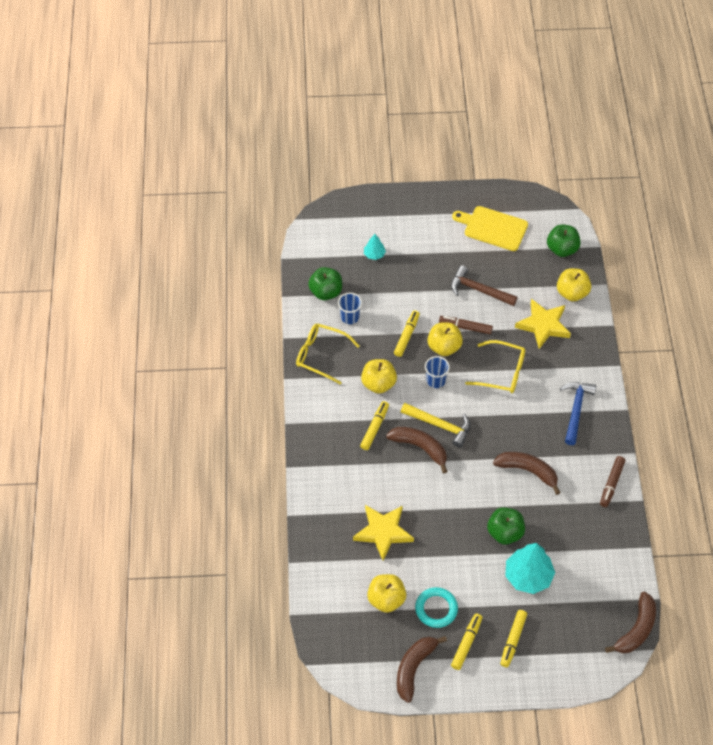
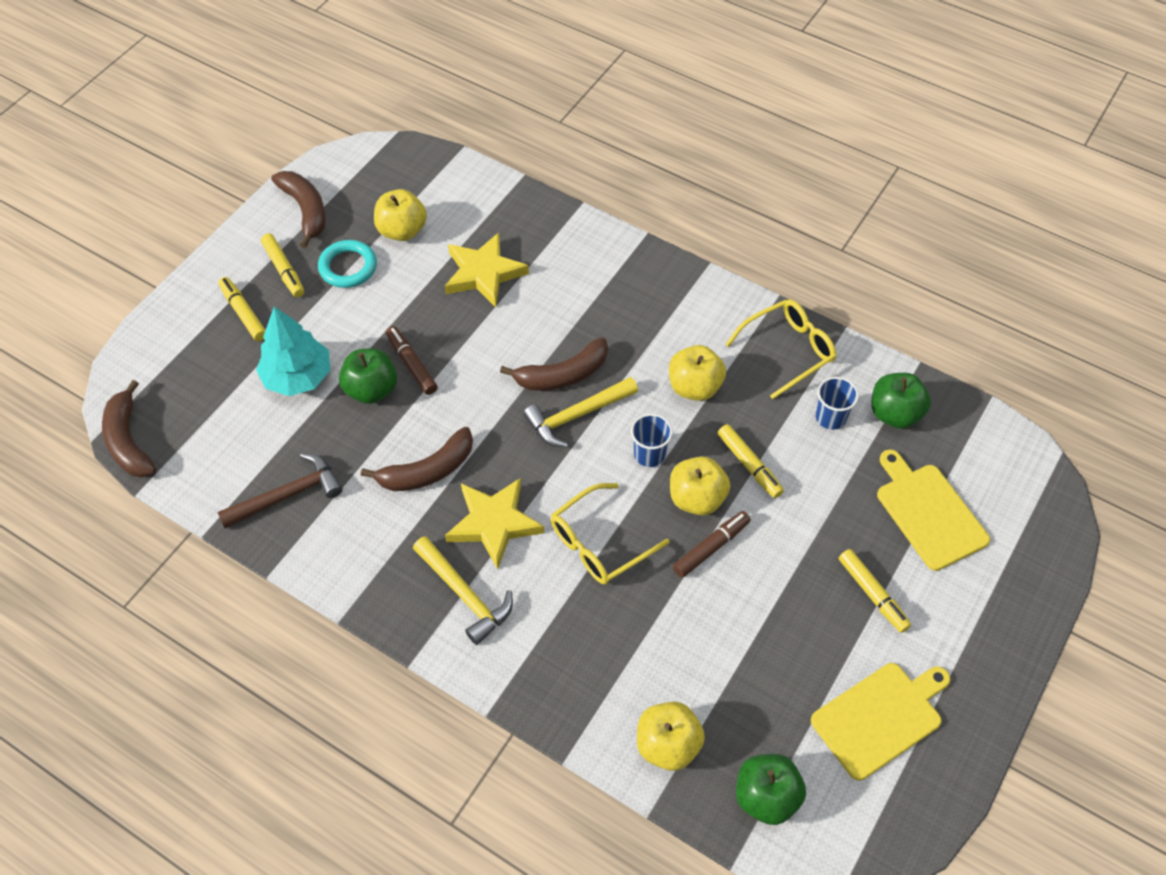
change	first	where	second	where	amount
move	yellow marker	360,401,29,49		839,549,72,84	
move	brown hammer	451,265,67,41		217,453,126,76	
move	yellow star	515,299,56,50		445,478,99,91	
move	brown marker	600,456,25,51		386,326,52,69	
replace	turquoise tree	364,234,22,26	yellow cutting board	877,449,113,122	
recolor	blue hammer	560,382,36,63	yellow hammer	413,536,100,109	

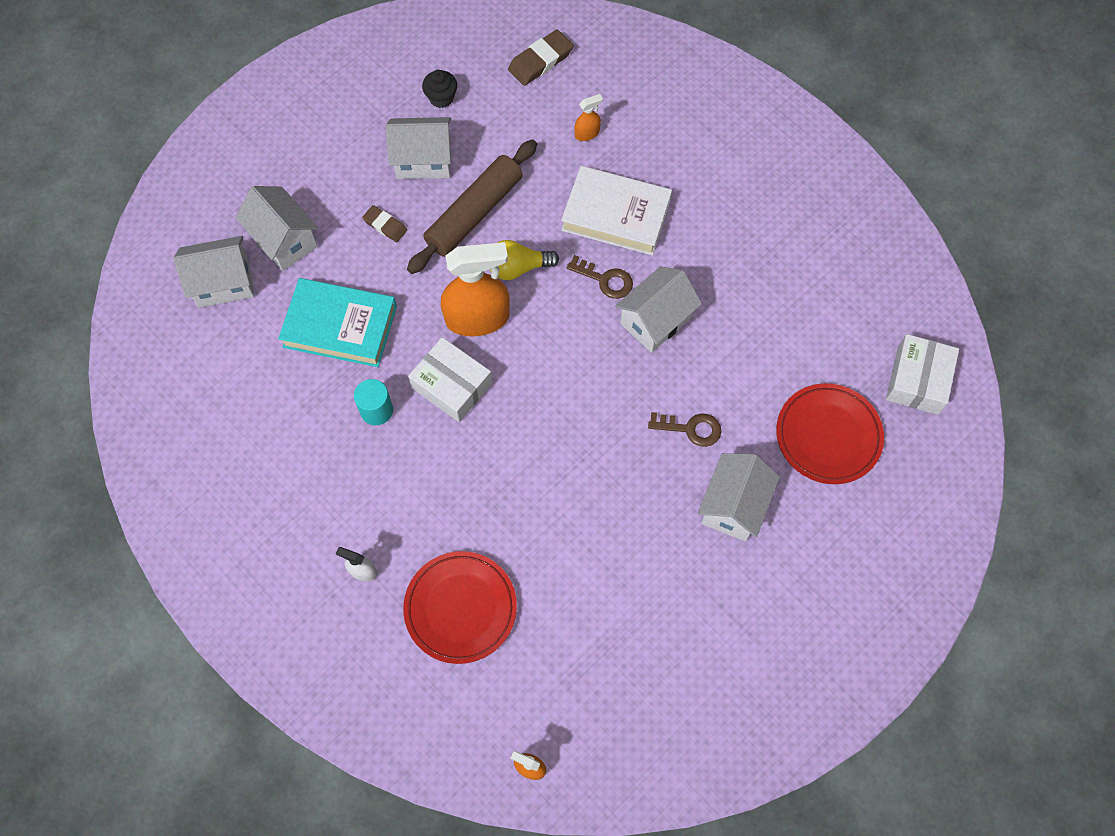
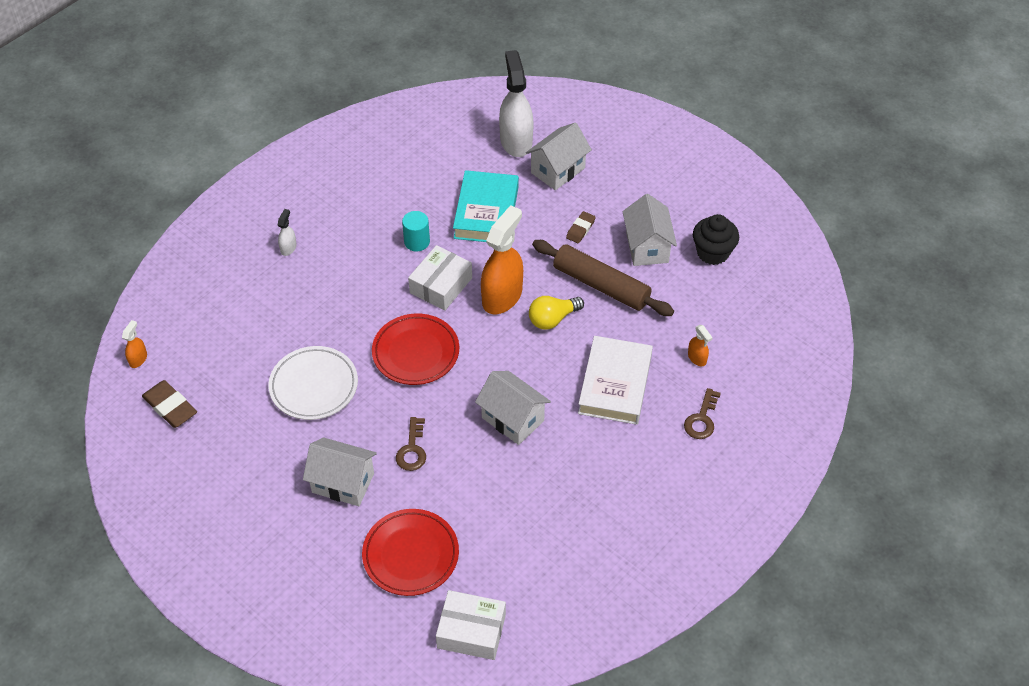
change	first	where	second	where	amount
insert			white plate	268,346,90,74	
move	red plate	403,551,114,113		372,314,87,71	
move	brown eraser	508,29,65,57		142,380,55,48	
move	brown key	567,255,66,44		684,388,37,51	
replace	white house	173,236,81,72	white spray bottle	499,50,35,107	
rotate	orange spray bottle	441,242,69,94		481,205,42,109	135 degrees counterclockwise
rotate	yellow light bulb	490,240,69,40		529,296,55,34	105 degrees counterclockwise
resize	black cupcake	422,70,35,38		693,214,46,51	x1.51

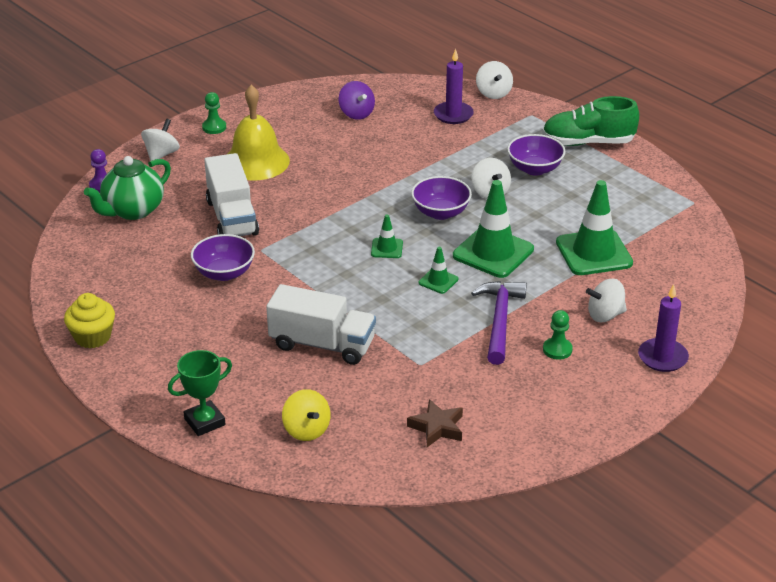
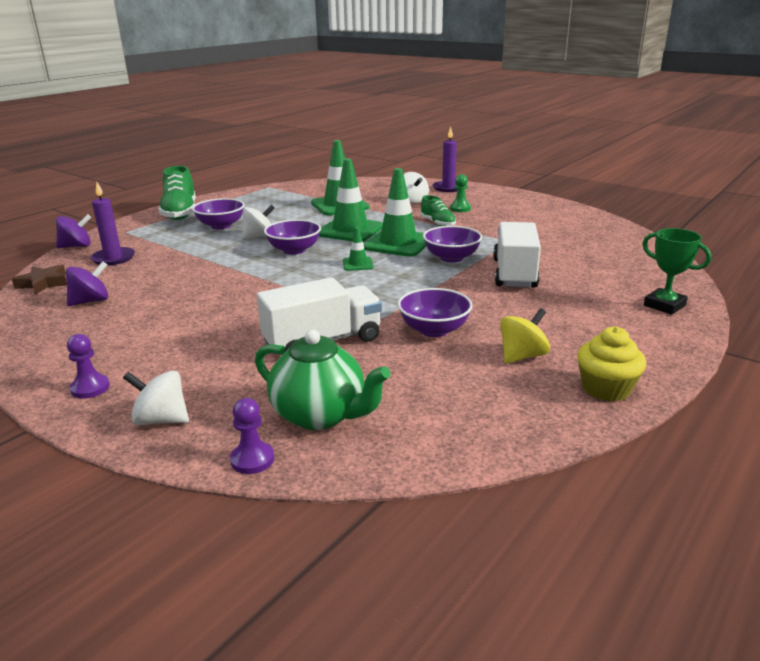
change	first	where	second	where	amount
delete	yellow bell	228,85,62,95			
insert			purple bowl	423,226,59,36	
move	yellow spinning top	282,389,49,52		500,308,50,56	
move	brown star	407,399,56,48		12,265,55,29	
replace	purple hammer	471,281,56,84	green shoe	421,195,35,31	
recolor	green pawn	202,92,24,42	purple pawn	67,334,43,65	
recolor	white spinning top	476,61,37,38	purple spinning top	56,214,35,34	
resize	green traffic cone	419,247,39,47		364,168,62,89	x2.09

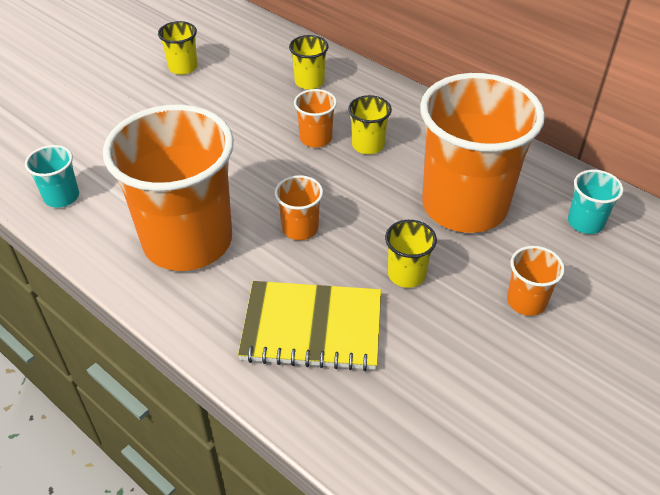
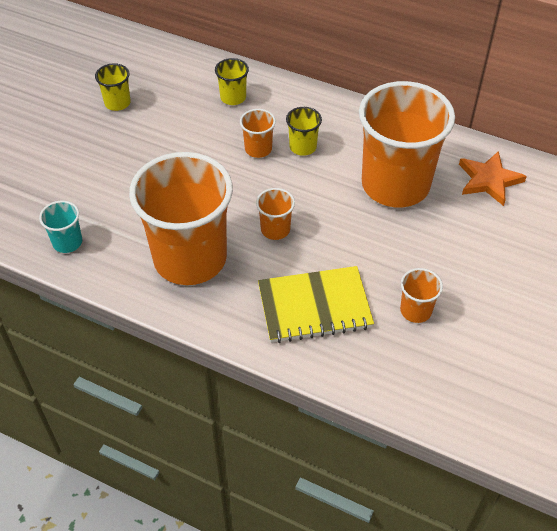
change	first	where	second	where	amount
delete	yellow cup	385,220,52,68			
move	orange cup	507,246,58,70		400,268,43,55	
replace	turquoise cup	568,170,55,64	orange star	459,151,68,55	

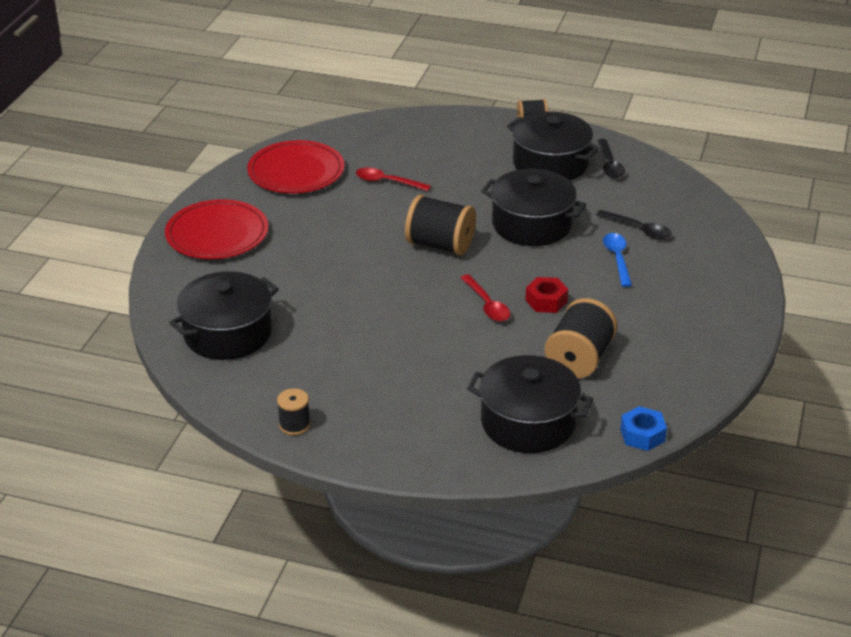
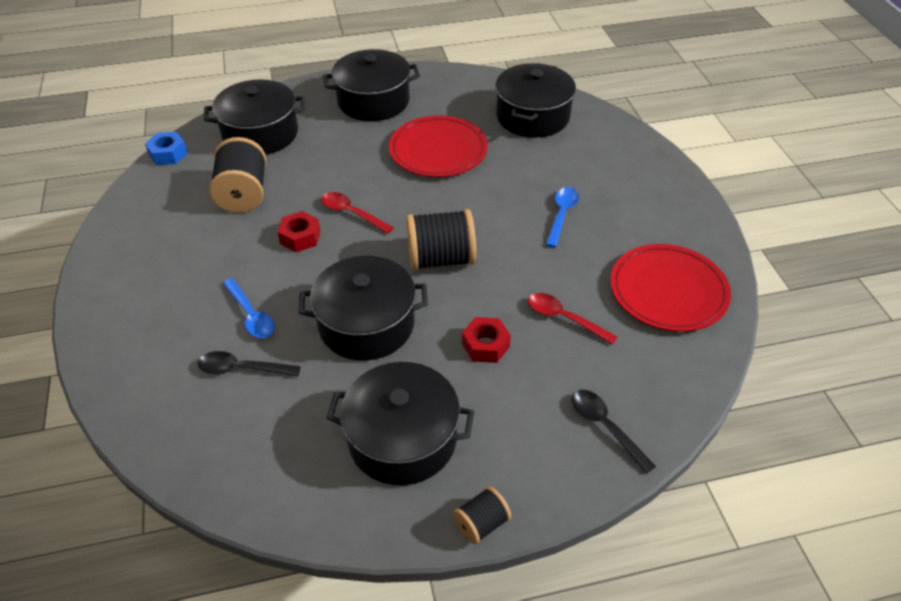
change	first	where	second	where	amount
delete	black spool	277,388,33,47			
insert			black pot	323,49,97,72	
insert			red nut	462,317,49,46	
insert			blue spoon	546,187,33,61	
move	red plate	165,199,103,60		389,115,99,62	
move	black spoon	597,139,28,39		572,390,84,84	
rotate	red spoon	356,167,75,24		528,293,90,52	135 degrees counterclockwise

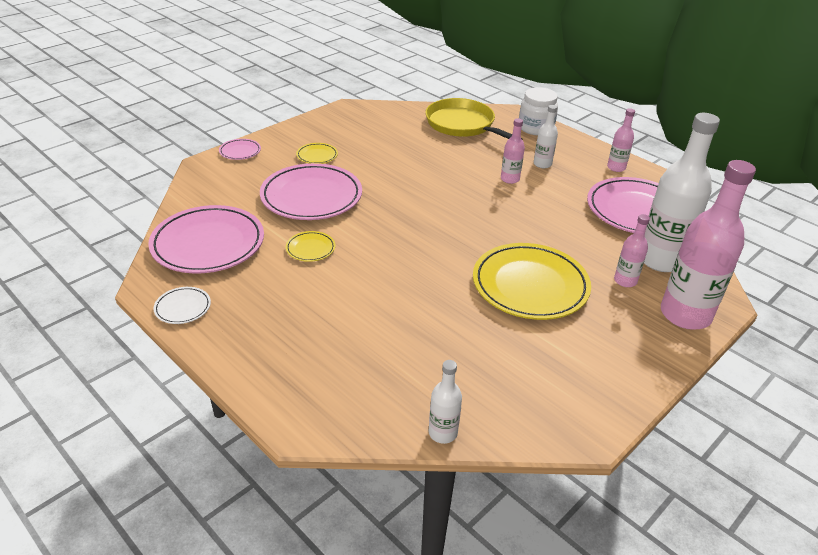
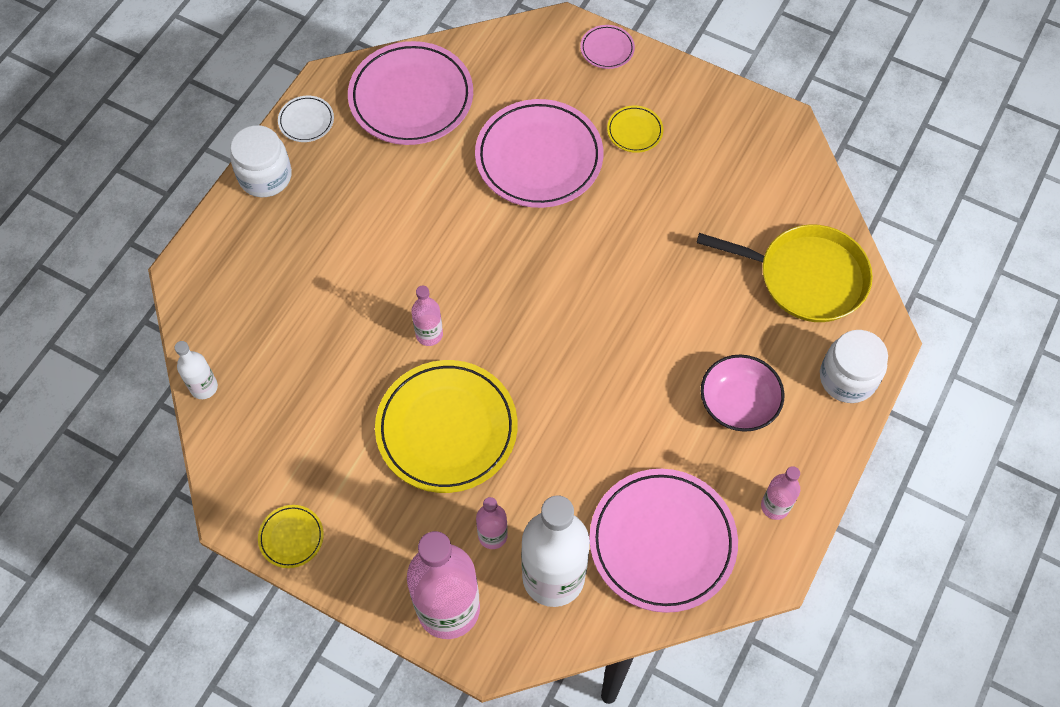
change	first	where	second	where	amount
insert			white jar	230,125,62,72	
move	yellow plate	286,231,49,31		258,505,66,63	
move	pink bottle	501,118,24,66		411,286,32,60	
replace	white bottle	534,105,24,63	pink bowl	701,355,84,77	
rotate	yellow pan	425,98,97,41		696,224,177,98	75 degrees clockwise

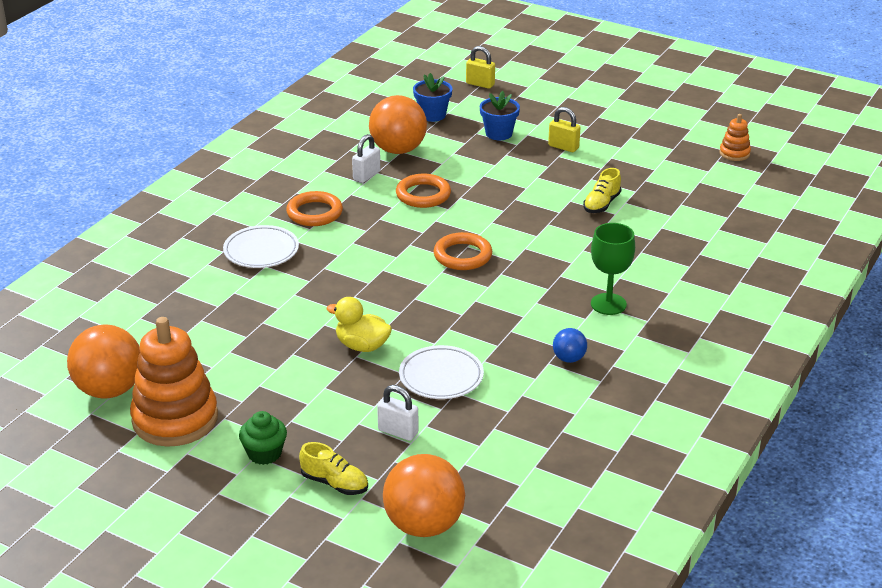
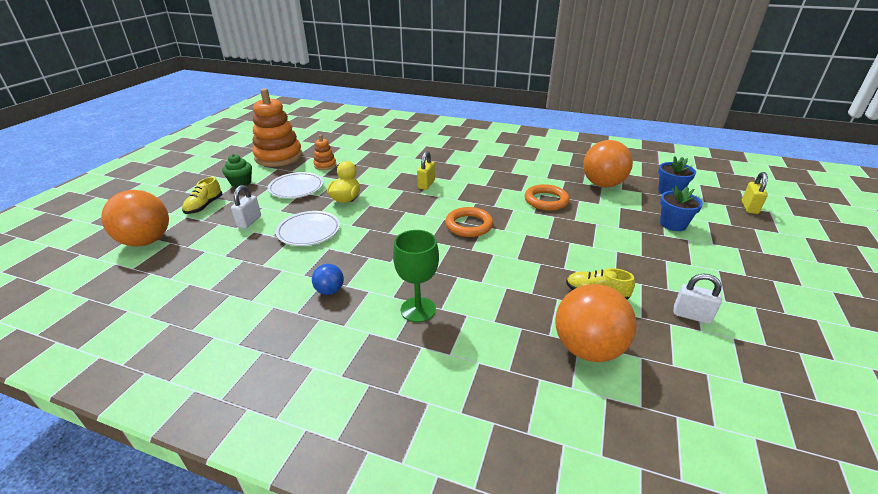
change	first	where	second	where	amount
delete	orange ring	286,191,57,35			
move	orange ball	67,325,73,73		555,284,81,78	
move	white plate	223,225,76,43		268,172,55,26	
move	white padlock	352,134,28,49		674,274,48,50	
move	yellow padlock	548,107,33,45		417,151,18,39	
move	orange stacking toy	719,114,32,47		313,135,23,35	

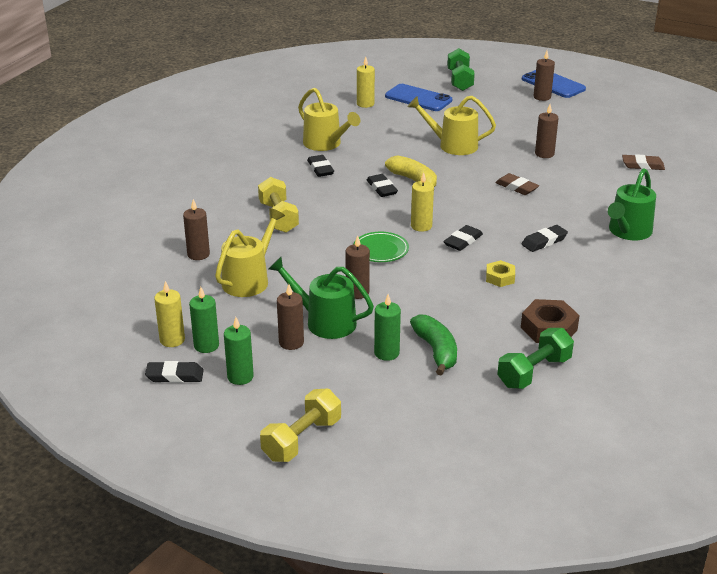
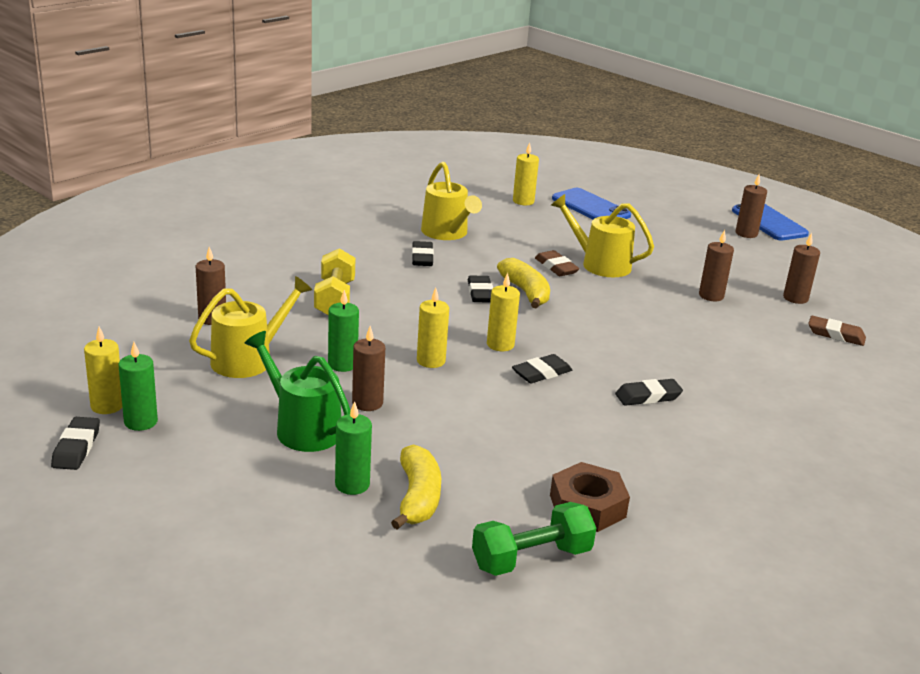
change	first	where	second	where	amount
delete	yellow dumbbell	260,388,81,74			
delete	green dumbbell	447,48,28,43			
delete	yellow nut	486,260,29,27			
delete	green watering can	608,168,48,72			
move	green candle	224,317,30,68		328,290,31,82	
move	brown candle	277,284,27,66		783,233,37,71	
move	brown eraser	495,173,44,22		535,250,45,26	
replace	green plate	353,232,56,30	yellow candle	417,288,32,80	
recolor	green banana	410,315,47,60	yellow banana	391,445,50,85	
rotate	black eraser	145,361,59,22		51,417,49,53	75 degrees clockwise

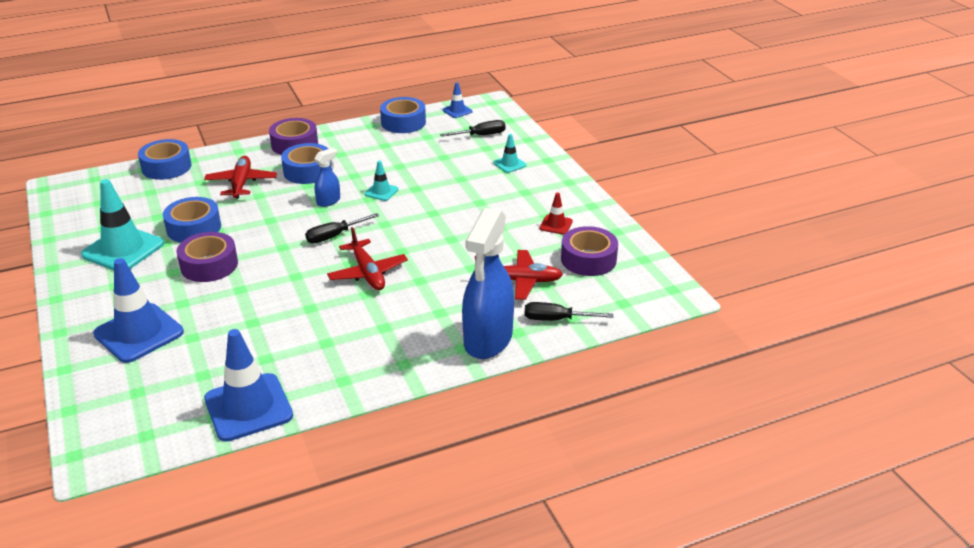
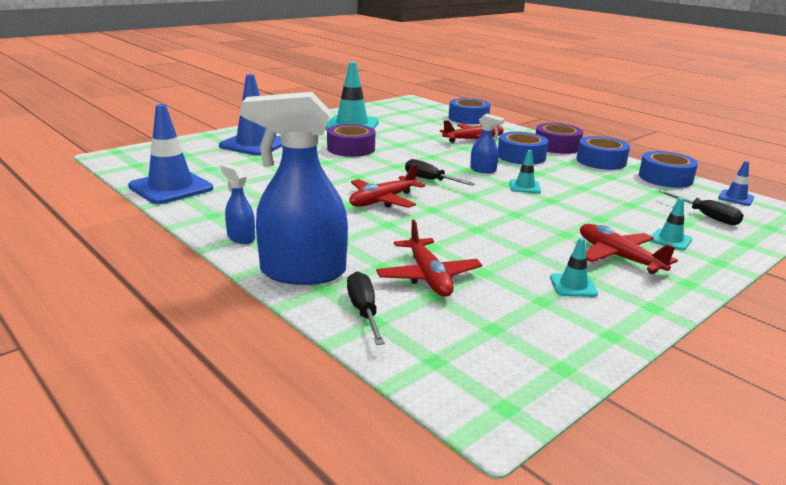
change	first	where	second	where	amount
delete	purple tape	561,226,57,50			
insert			blue spray bottle	221,164,34,80	
insert			red plane	580,224,98,50	
move	blue tape	163,197,58,46		576,136,54,34	
recolor	red traffic cone	540,193,33,42	turquoise traffic cone	550,238,48,59	

